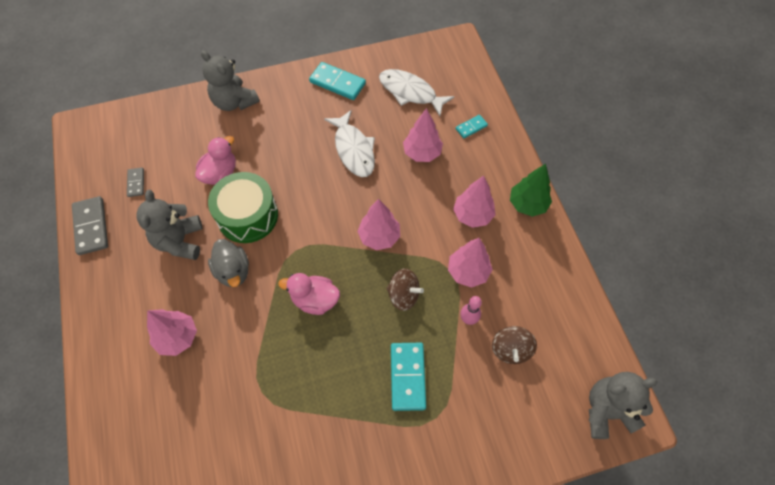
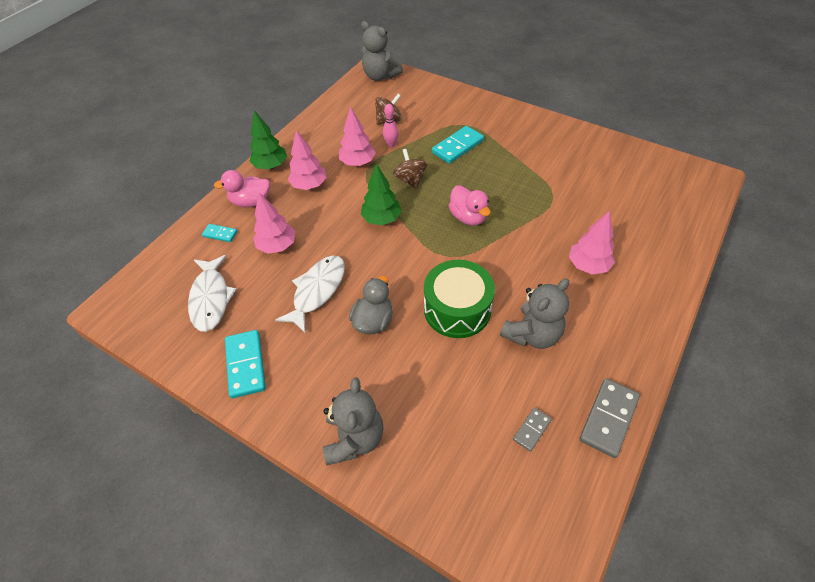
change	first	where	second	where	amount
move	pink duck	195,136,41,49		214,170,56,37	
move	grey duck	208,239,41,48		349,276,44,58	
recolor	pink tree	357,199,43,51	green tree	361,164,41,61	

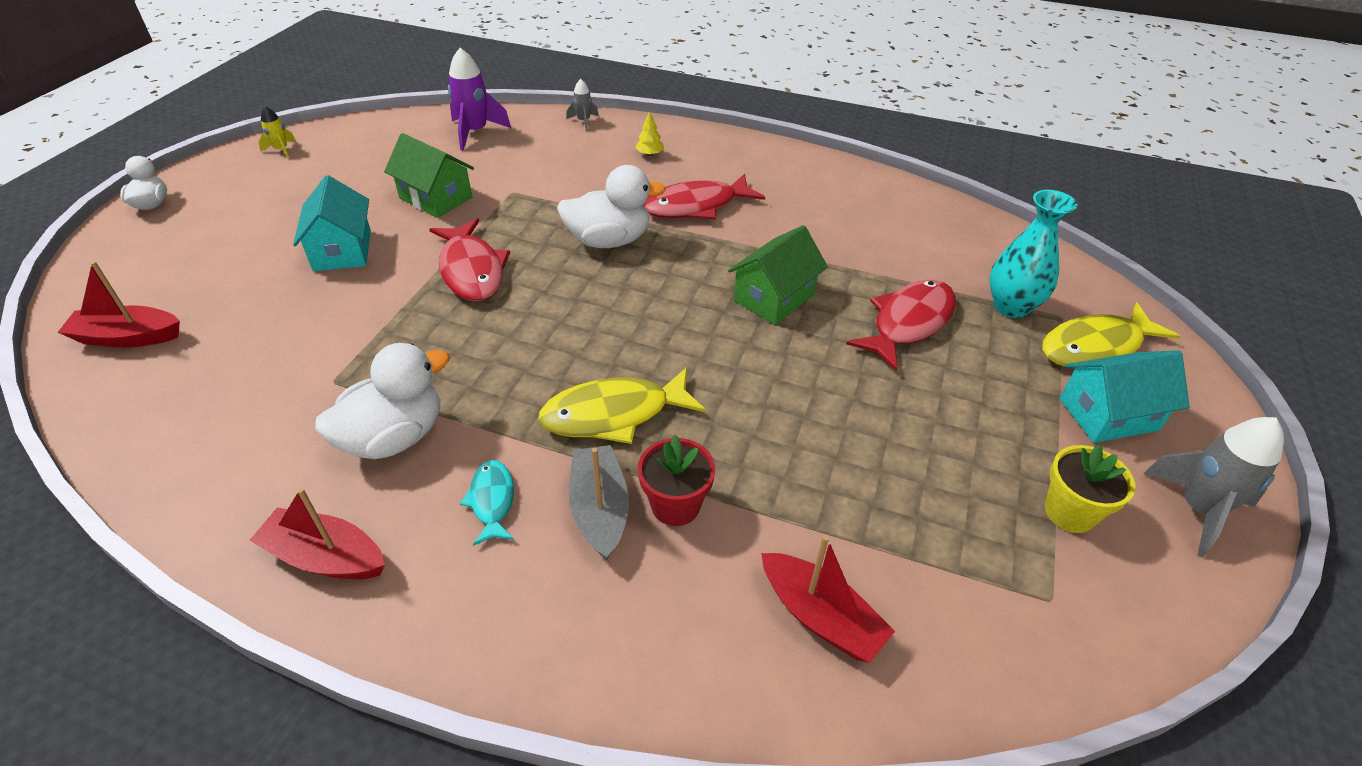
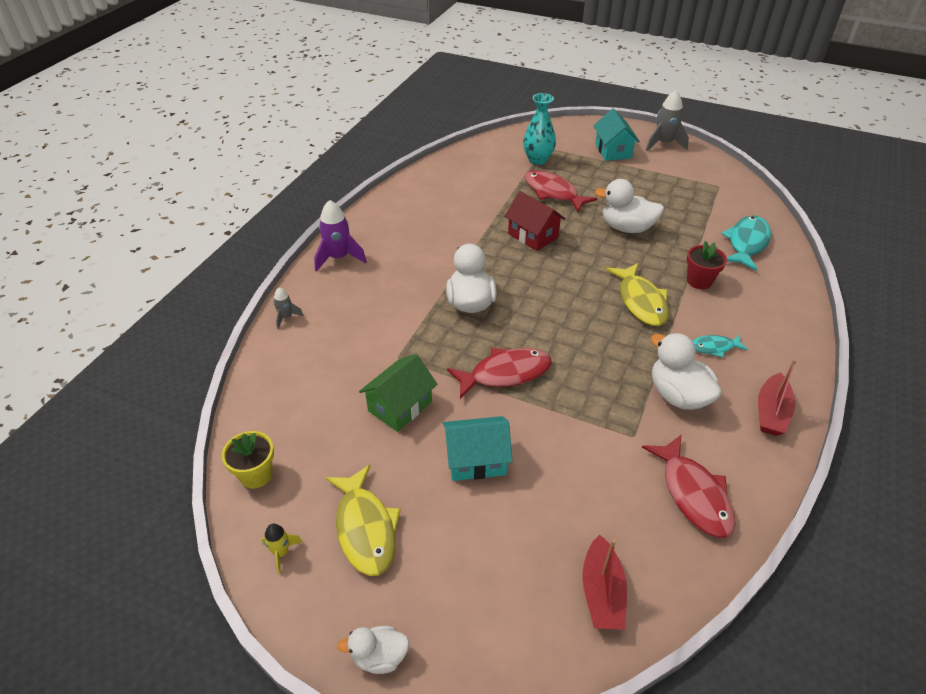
change	first	where	second	where	amount
delete	grey boat	569,445,60,115			
delete	yellow tree	635,111,29,45			
insert			white duck	595,179,69,54	
move	purple rocket	448,48,63,103		314,200,53,72	
move	red fish	643,173,122,46		642,435,94,103	
move	yellow fish	1042,302,138,65		325,465,76,111	
move	yellow flower pot	1045,444,90,89		222,431,52,58	
replace	red boat	761,535,134,128	turquoise fish	721,216,50,55	
recolor	green house	728,225,100,100	red house	504,191,61,60	

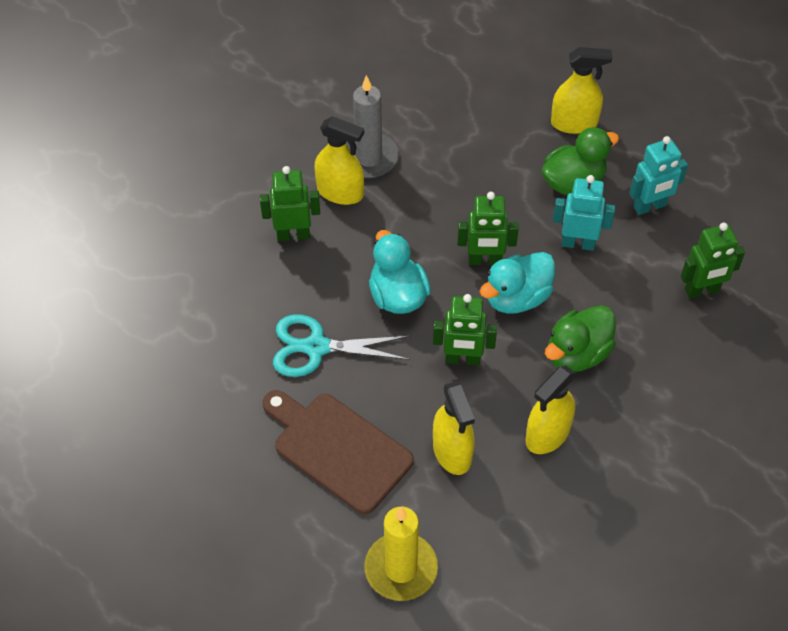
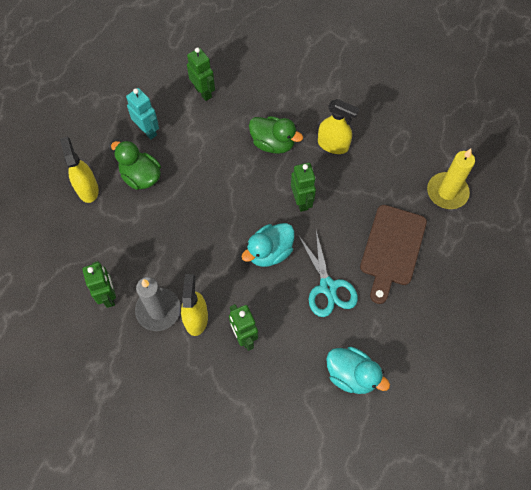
change	first	where	second	where	amount
delete	yellow spray bottle	433,381,42,94			
delete	turquoise robot	553,175,62,76			
move	green robot	457,192,62,73		82,261,34,47	
move	turquoise duck	480,252,75,61		326,347,64,47	

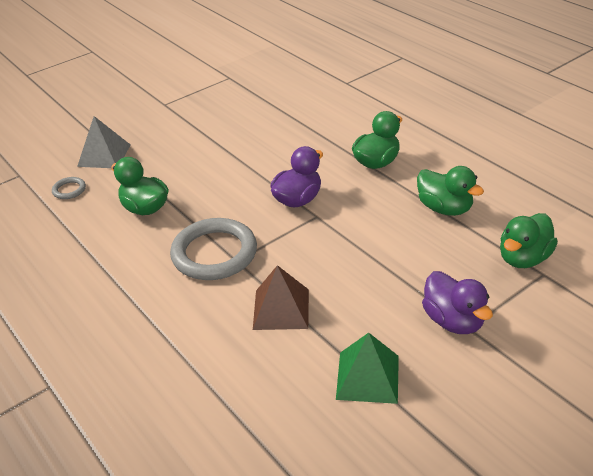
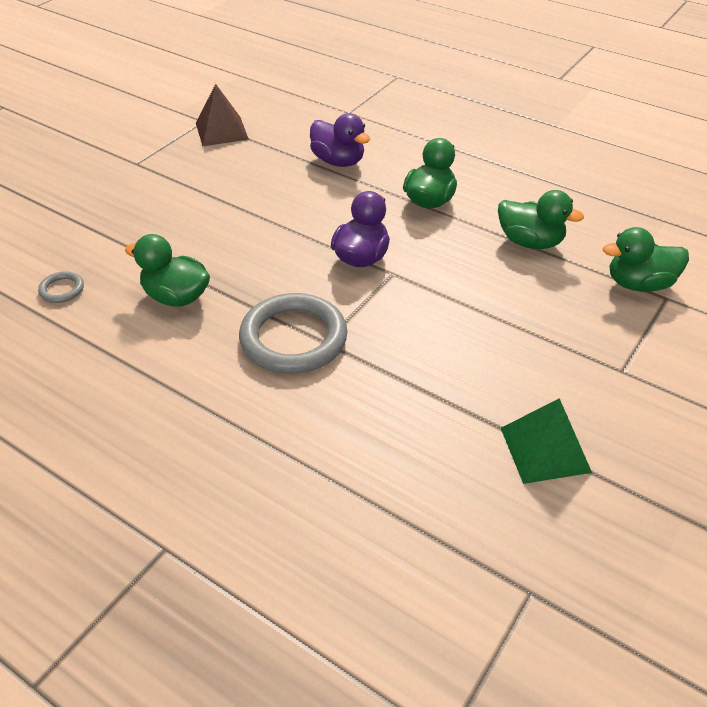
change	first	where	second	where	amount
delete	grey pyramid	77,116,54,52			
move	brown pyramid	253,265,56,65		196,84,53,62	
move	purple duck	422,271,71,63		310,113,61,54	
rotate	green duck	500,213,58,55		603,227,86,65	60 degrees clockwise

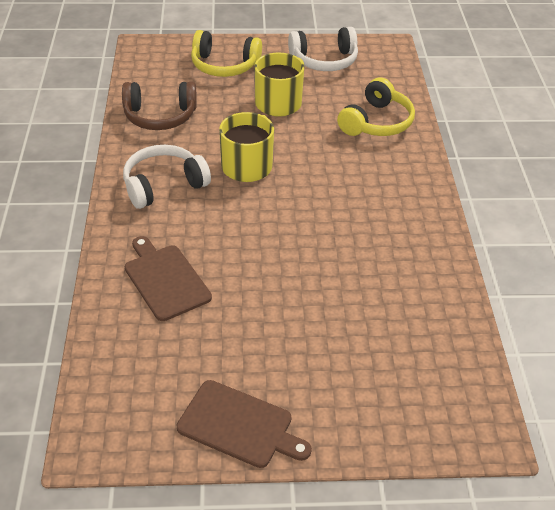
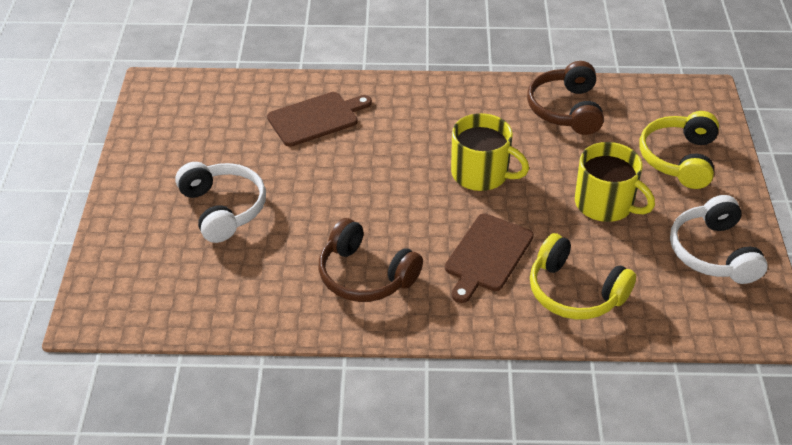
change	first	where	second	where	amount
insert			brown headphones	319,218,104,84	
move	white headphones	123,145,88,64		175,162,91,81	
move	brown cutting board	177,380,135,88		445,214,89,89	

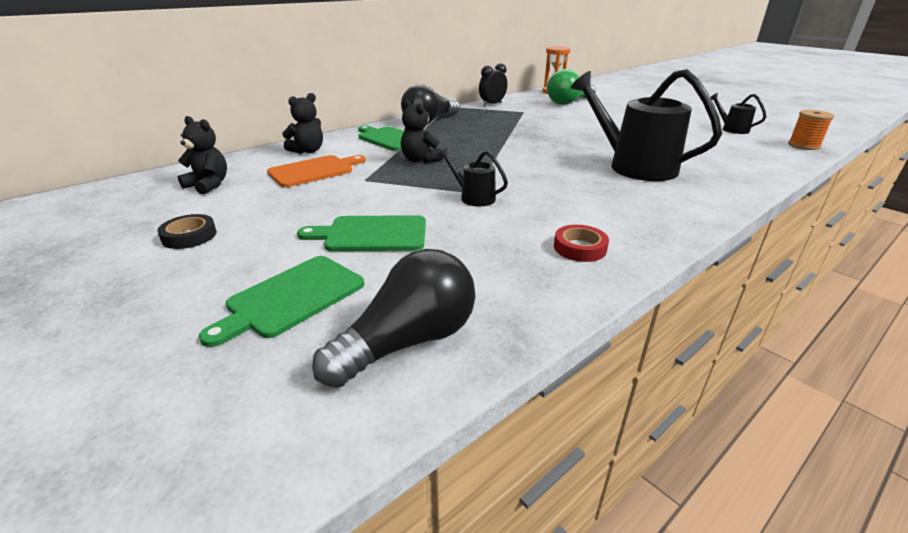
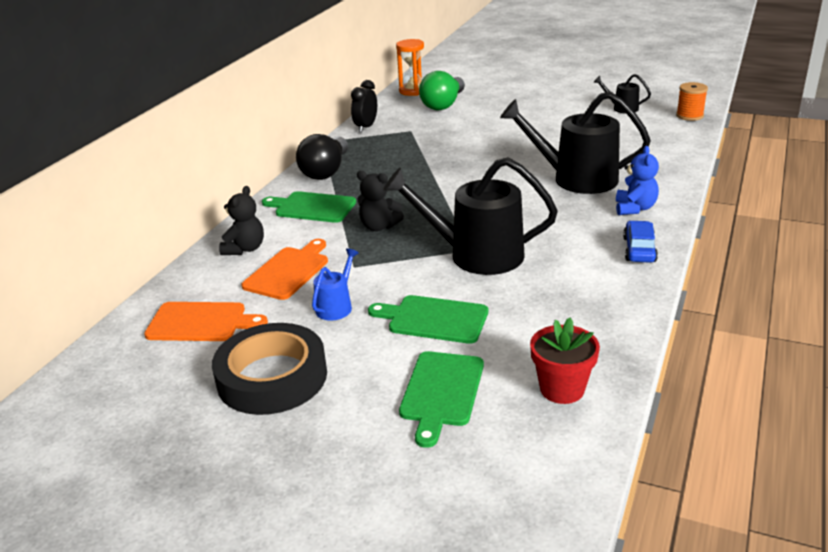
change	first	where	second	where	amount
delete	red tape	554,225,55,37			
insert			blue watering can	312,248,47,72	
insert			blue teddy bear	616,146,43,69	
insert			blue car	623,221,35,42	
replace	black teddy bear	178,116,49,78	orange cutting board	144,302,124,39	
replace	black light bulb	312,249,163,139	red flower pot	530,318,70,86	
rotate	green cutting board	297,215,129,36		368,295,120,49	45 degrees clockwise
resize	black tape	157,214,60,35		212,323,115,92	x2.17
resize	black watering can	437,148,71,58		383,157,175,118	x2.14

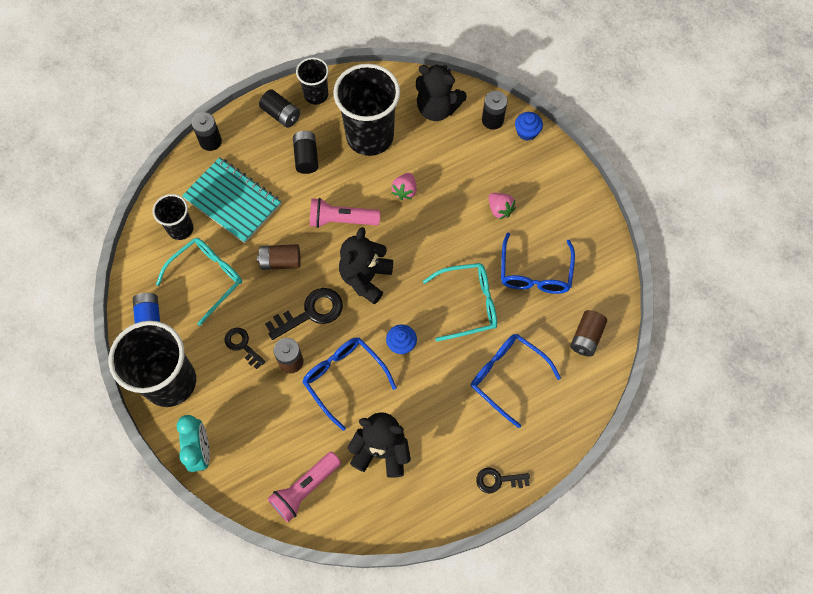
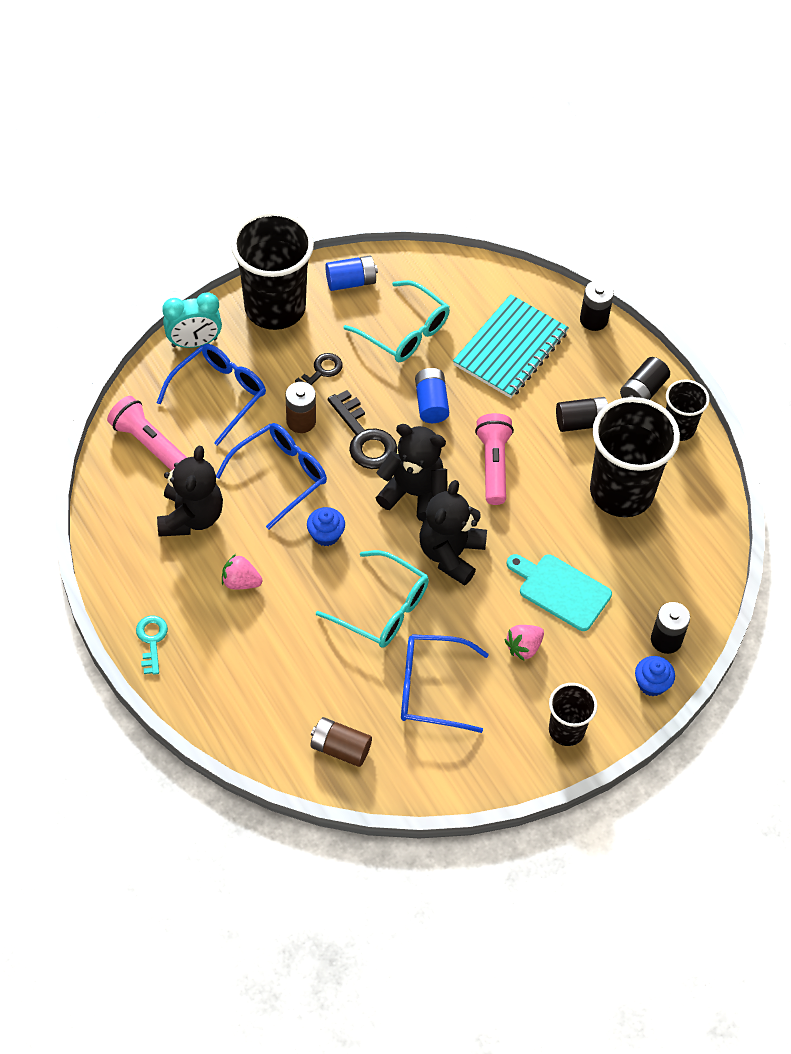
change	first	where	second	where	amount
insert			turquoise cutting board	507,554,105,77	
move	black cup	153,194,41,46		549,683,48,63	
move	pink strawberry	392,173,25,27		222,554,40,35	
move	black teddy bear	416,64,51,57		419,480,68,106	
move	blue glasses	471,334,90,94		157,344,109,102	
recolor	brown battery	257,244,44,26	blue battery	415,368,34,55	
recolor	black key	476,467,54,26	turquoise key	136,615,32,60	
rotate	turquoise glasses	423,263,74,79		316,550,113,98	45 degrees counterclockwise

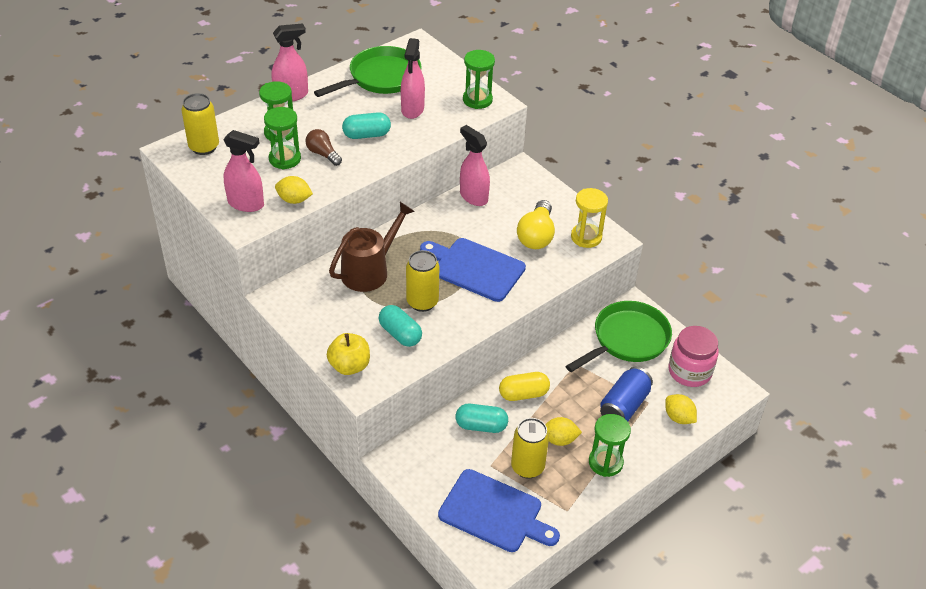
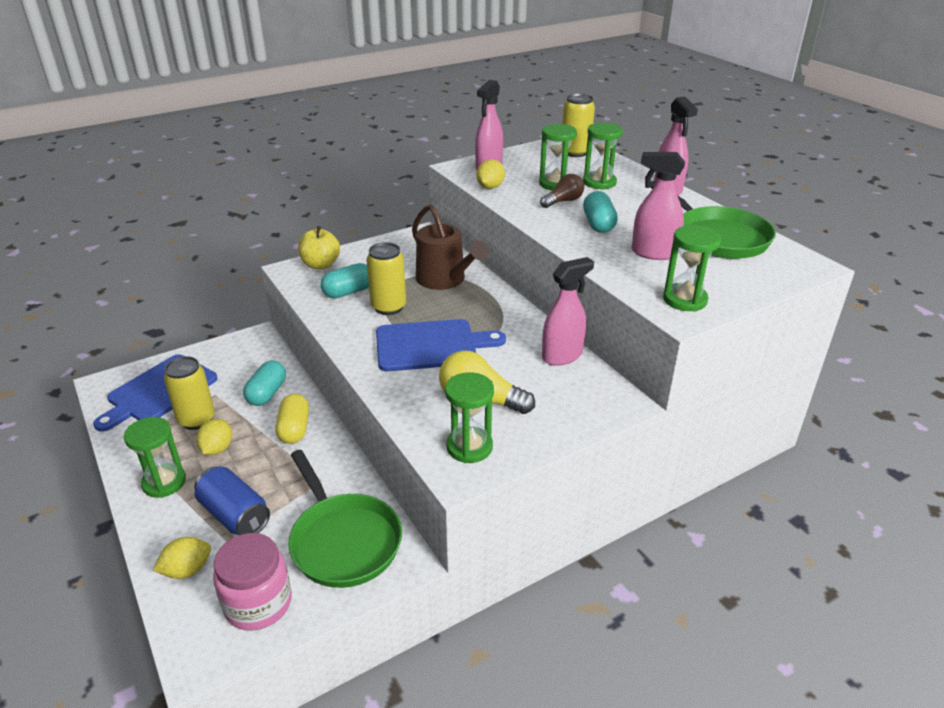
change	first	where	second	where	amount
recolor	yellow hourglass	571,188,37,60	green hourglass	445,372,49,91	
rotate	blue cutting board	420,238,106,64		376,319,130,52	45 degrees clockwise

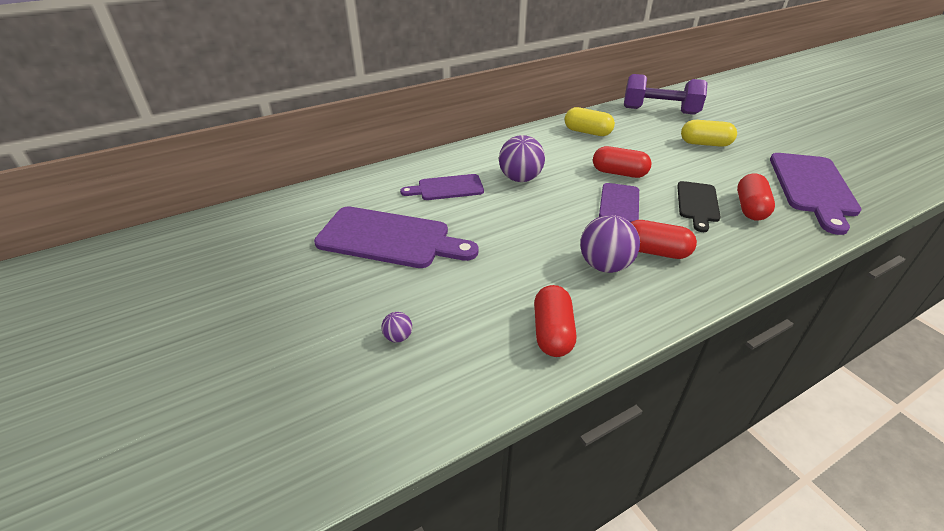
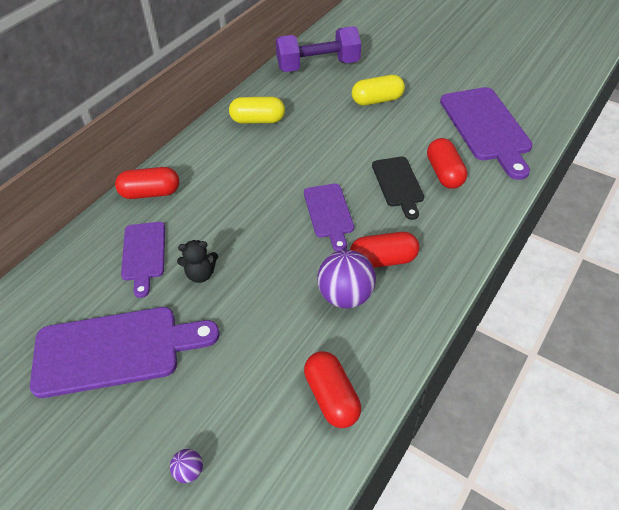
change	first	where	second	where	amount
delete	purple ball	499,135,46,47			
insert			black teddy bear	177,240,41,43	
move	red capsule	593,146,59,32		115,167,64,32	
rotate	purple cutting board	400,174,84,26		121,222,44,76	60 degrees counterclockwise

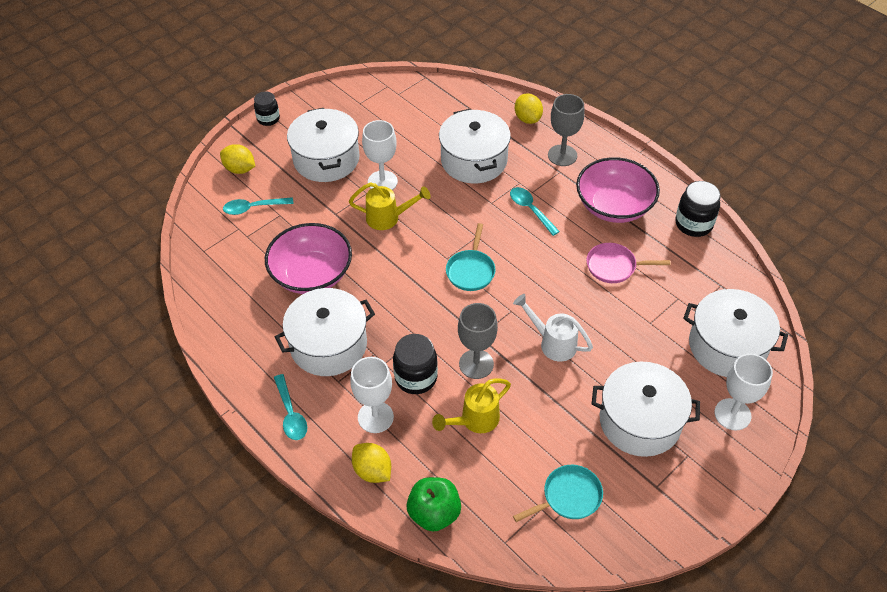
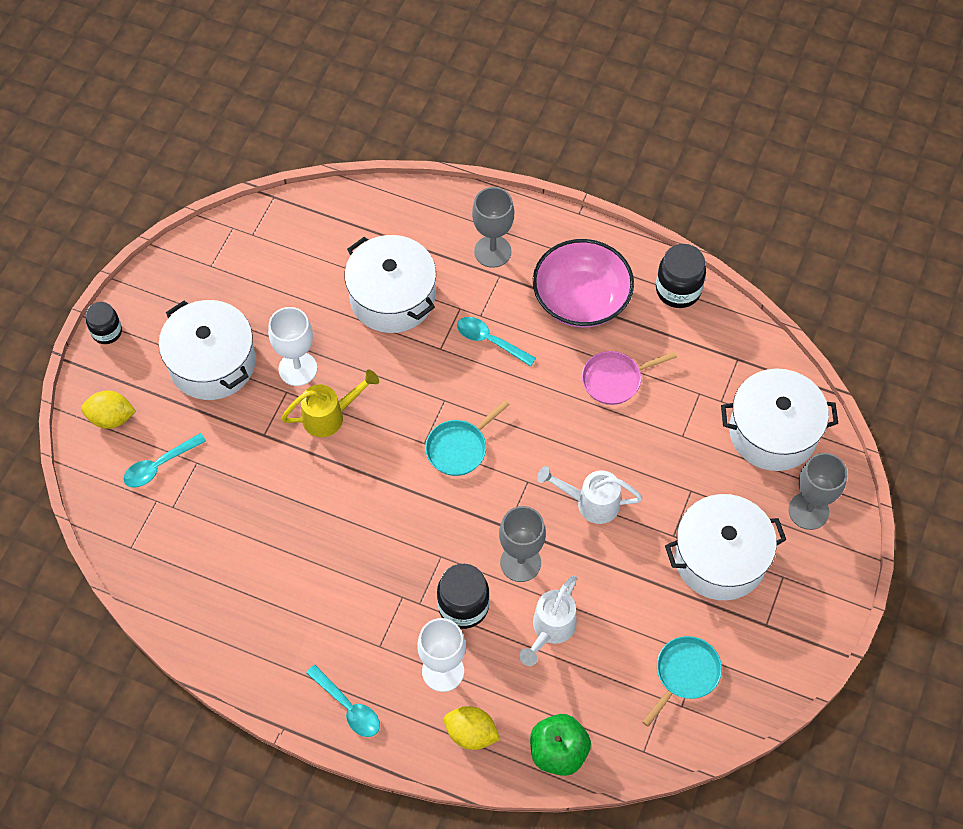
change	first	where	second	where	amount
delete	pink bowl	265,223,87,71			
delete	white pot	275,288,100,88			
delete	yellow lemon	515,93,28,31			
recolor	yellow watering can	432,378,79,55	white watering can	519,576,58,90	
recolor	white goblet	714,354,59,76	grey goblet	789,453,58,77	
rotate	turquoise pan	446,223,50,68		425,400,85,76	60 degrees clockwise

